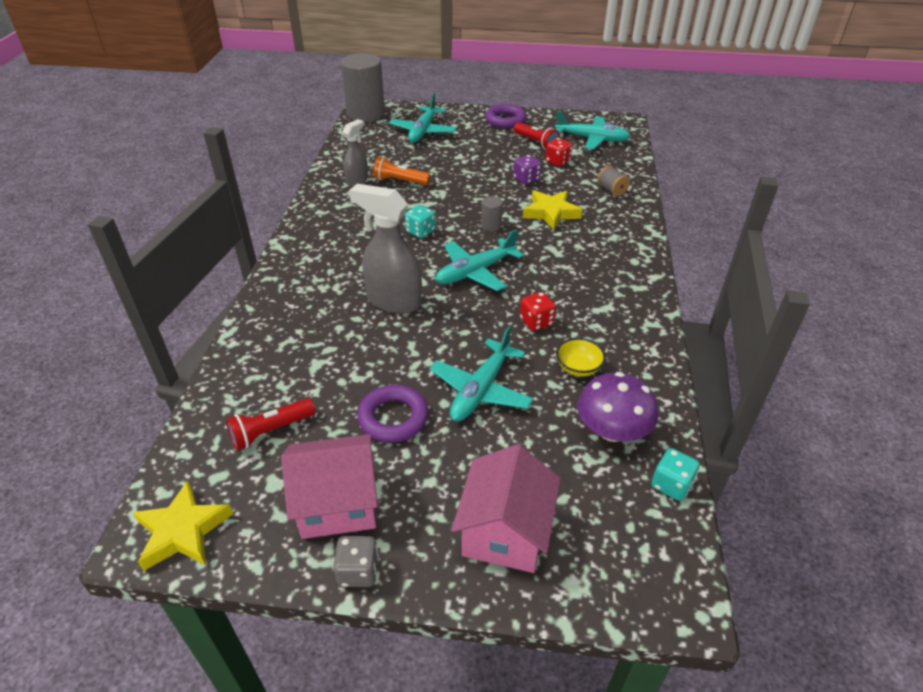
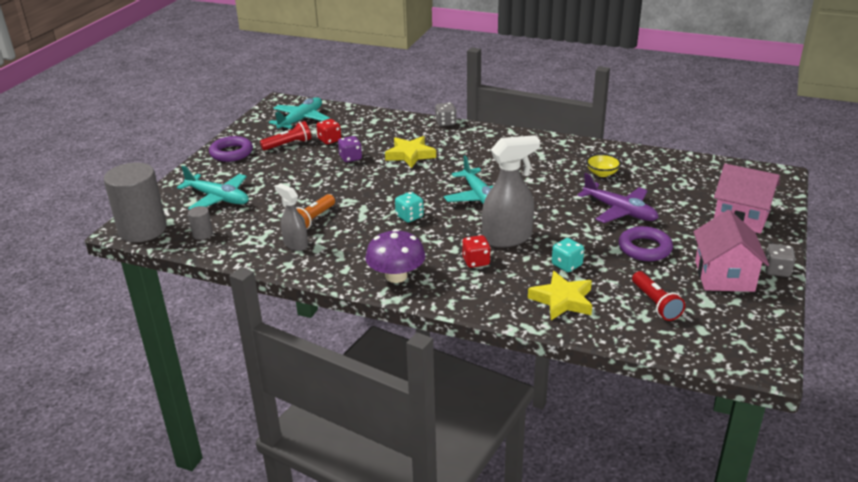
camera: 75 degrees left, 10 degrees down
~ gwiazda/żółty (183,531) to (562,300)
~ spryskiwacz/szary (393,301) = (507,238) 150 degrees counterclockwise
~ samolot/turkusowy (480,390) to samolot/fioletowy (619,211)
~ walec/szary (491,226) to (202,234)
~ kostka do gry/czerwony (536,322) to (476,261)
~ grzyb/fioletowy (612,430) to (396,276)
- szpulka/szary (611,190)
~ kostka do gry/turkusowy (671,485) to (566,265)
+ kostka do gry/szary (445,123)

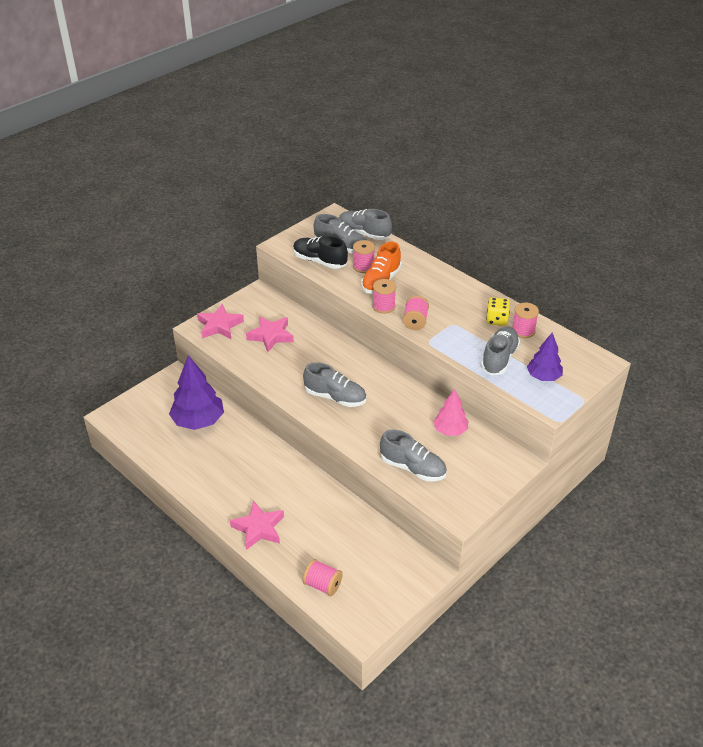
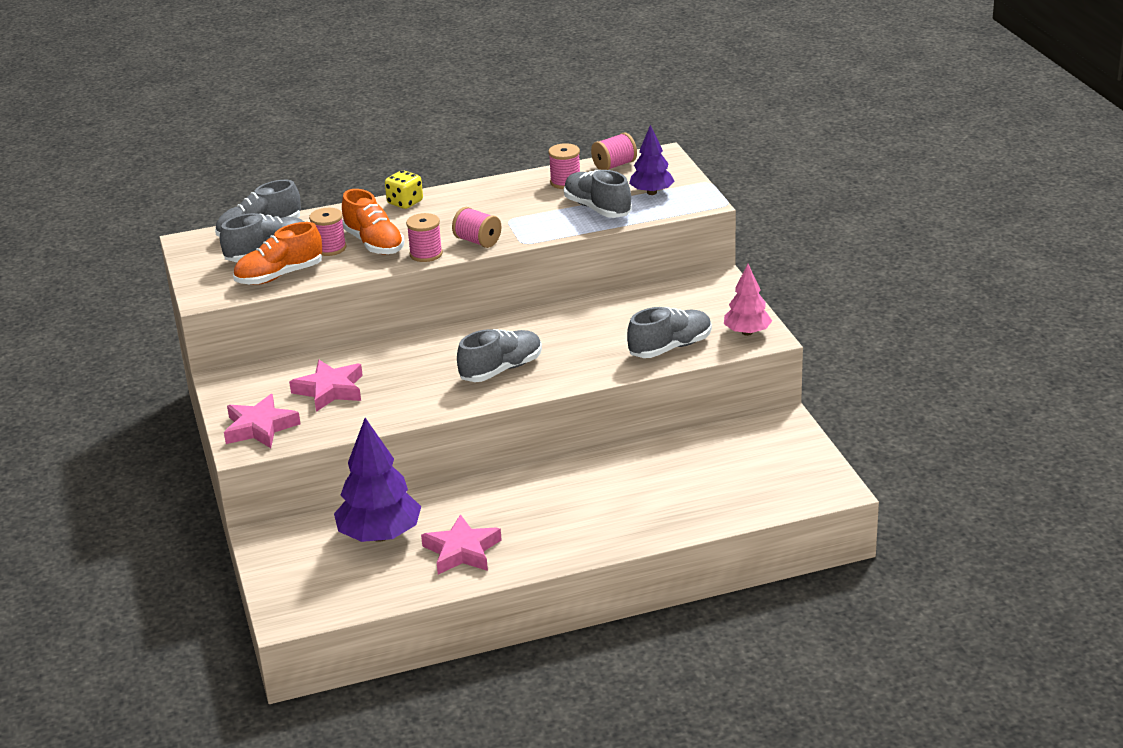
camera: 60 degrees left, 10 degrees down
~ gwiazda/różowy (258,528) to (462,551)
~ but/czarny (320,261) to but/pomarańczowy (279,275)
~ szpulka/różowy (323,585) to (614,165)
~ drzewko/różowy (450,430) to (747,332)
~ kostka do gry/żółty (497,320) to (405,203)

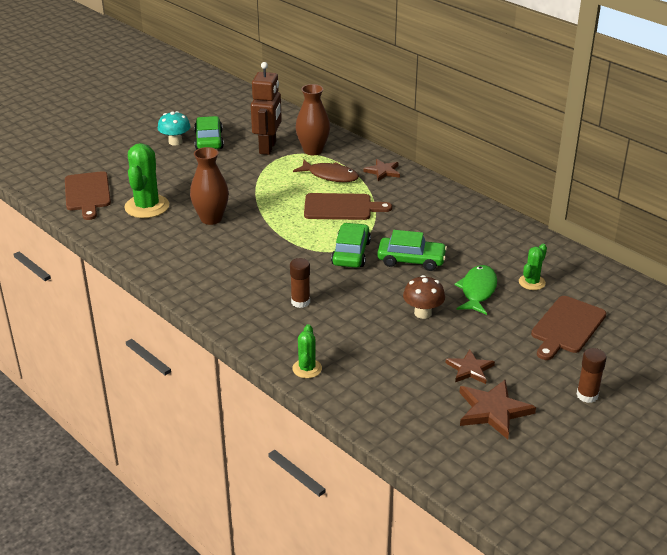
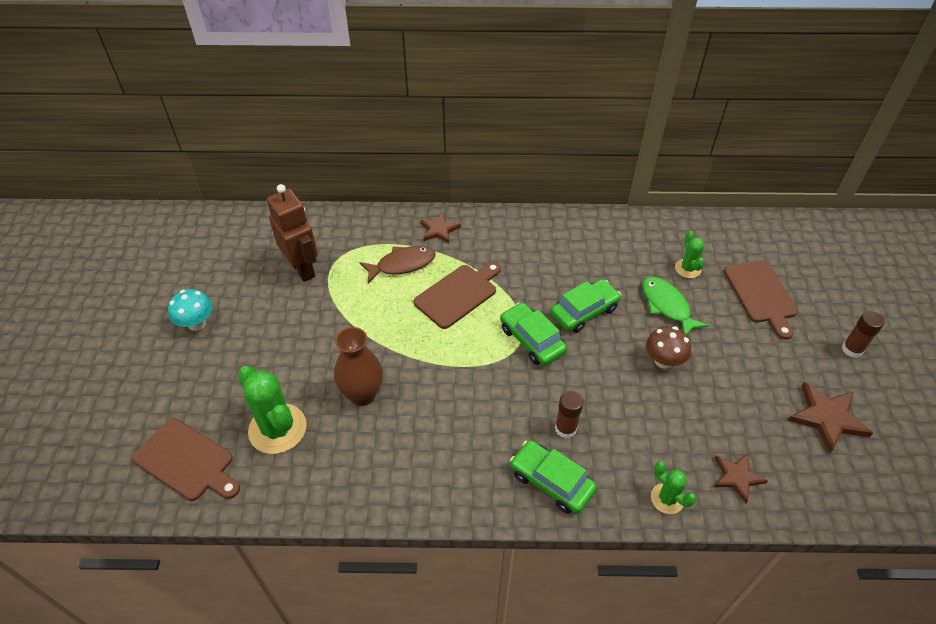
camera: 45 degrees left, 15 degrees up
~ samochód/zielony (209,140) to (551,482)
- wazon/brązowy (313,150)
~ gwiazda/brązowy (470,369) to (737,477)

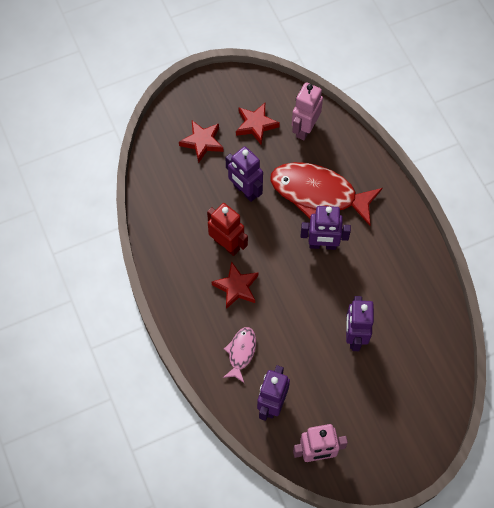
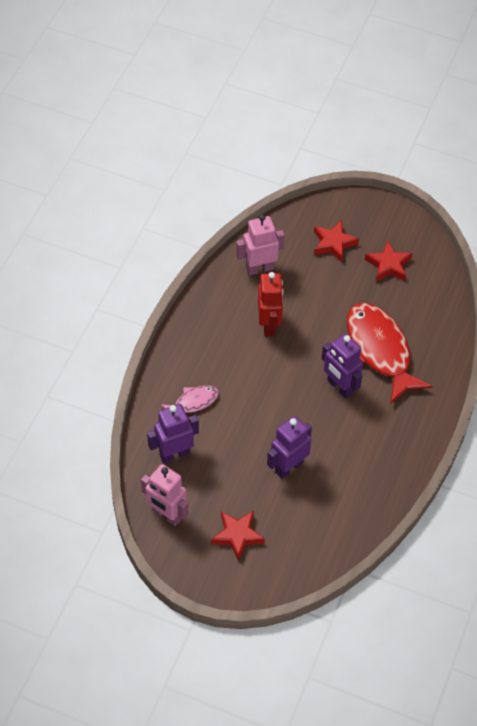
camera: 45 degrees right, 10 degrees down
~ gwiazda/czerwony (236,287) to (237,535)
- robot/fioletowy (245,191)
~ robot/różowy (304,129) to (259,268)

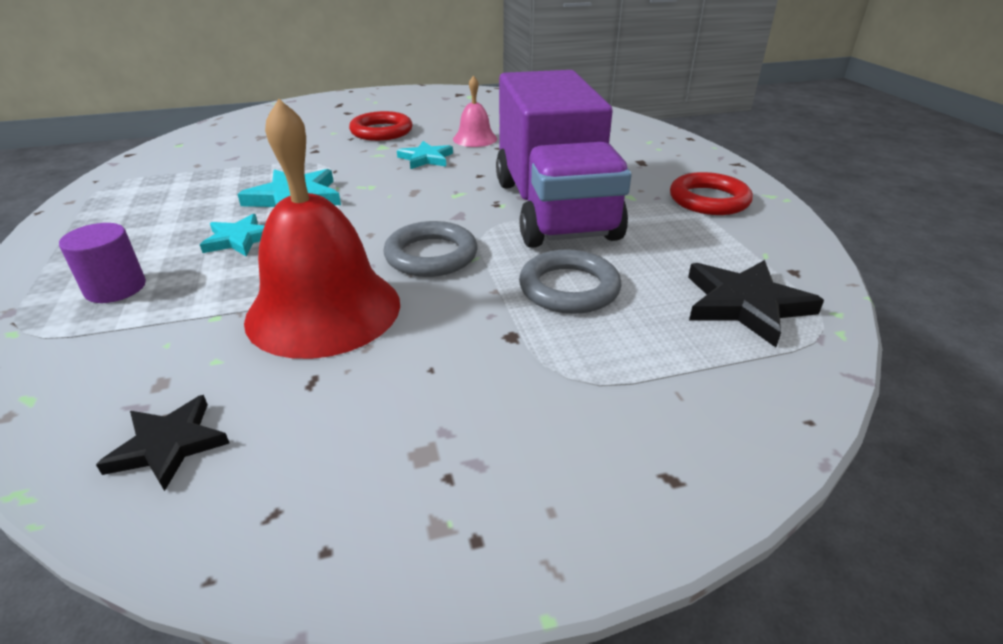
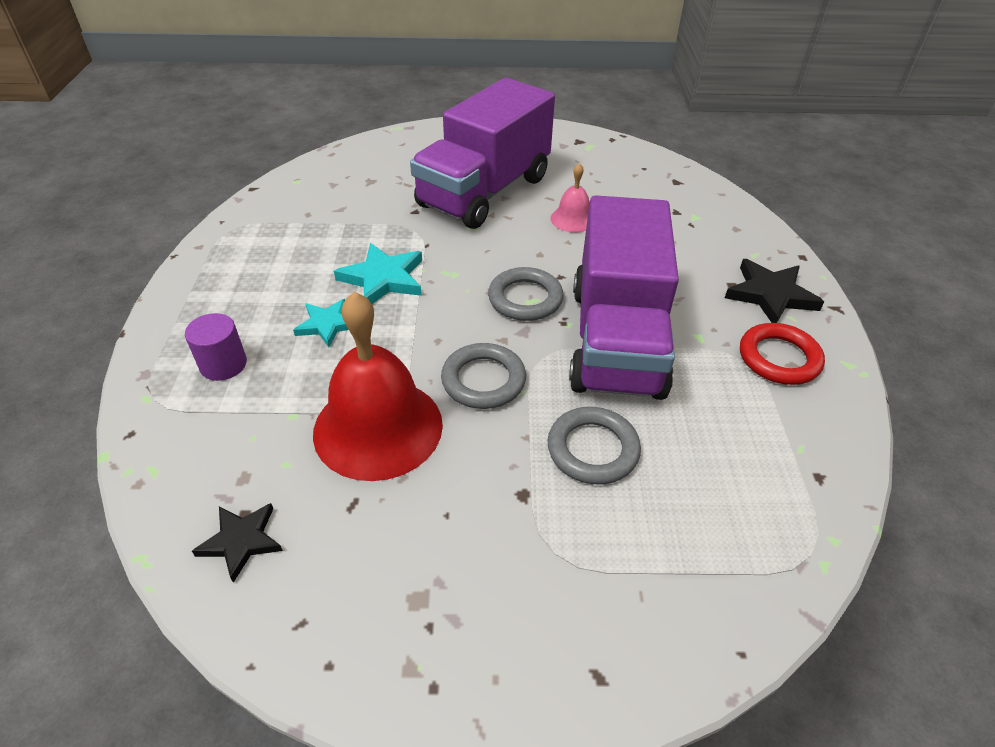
camera: 15 degrees right, 10 degrees up
~ pierścień/czerwony (381,131) to ciężarówka/fioletowy (484,192)
- gwiazda/turkusowy (426,158)
~ gwiazda/czarny (745,305) to (770,295)
+ pierścień/szary (525,299)

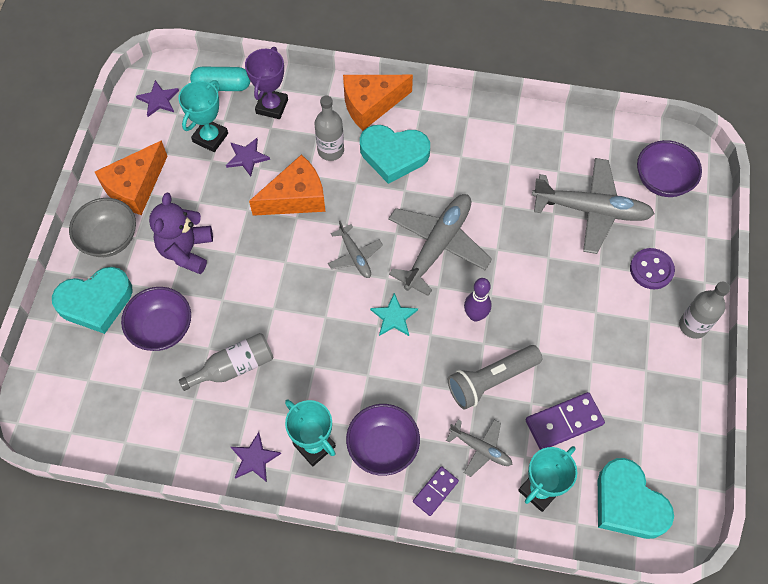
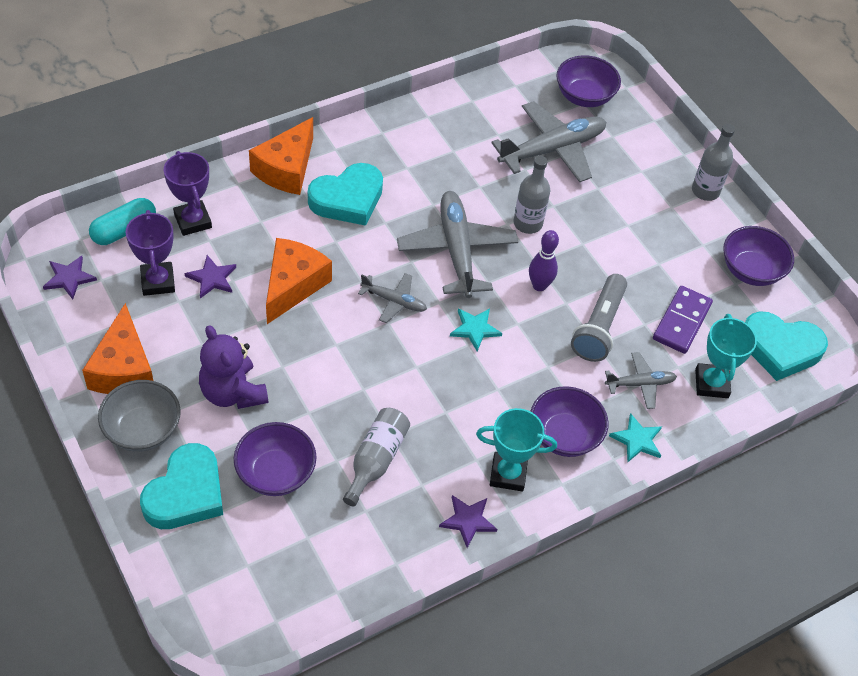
camera: 45 degrees left, 10 degrees down
~ puchar/turkusowy (210,138) to puchar/fioletowy (158,282)
~ butelka/szary (330,150) to (527,223)
~ kostka domina/fioletowy (435,491) to gwiazda/turkusowy (637,440)
- guzik/fioletowy (651,269)
+ miska/fioletowy (751,270)

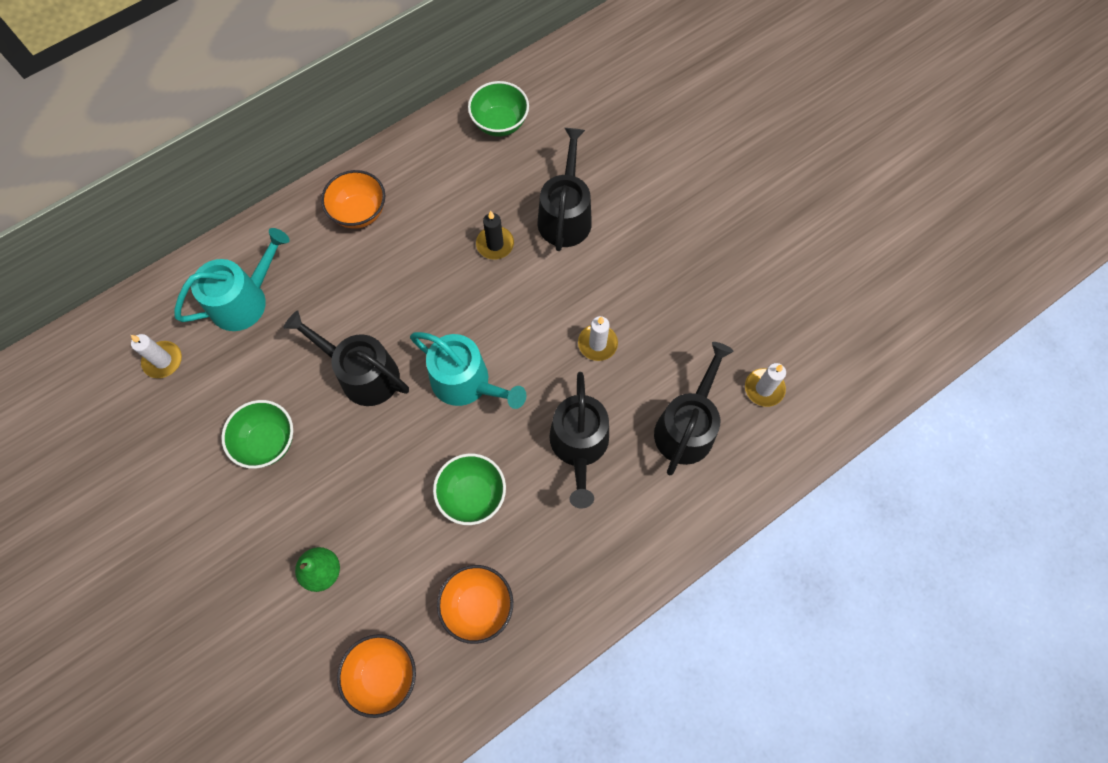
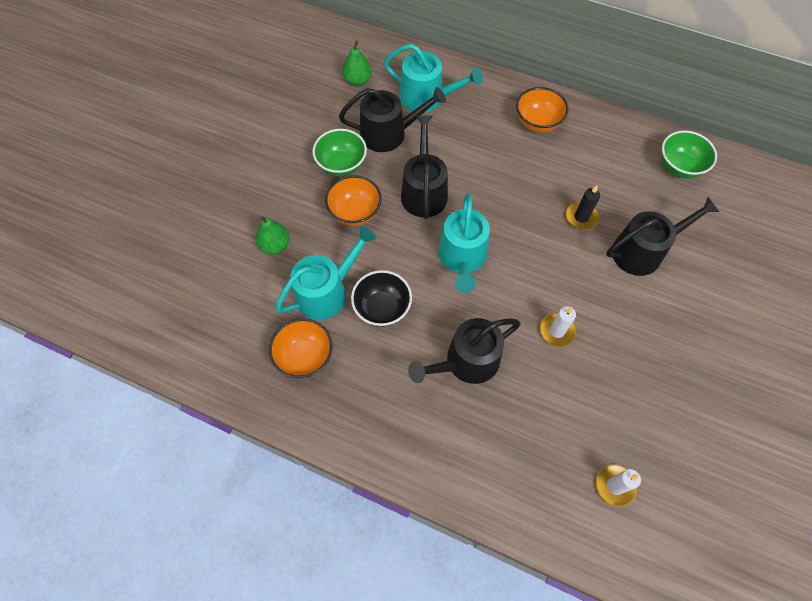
camera: 60 degrees right, 5 degrees down
~ świeca/biały (163,361) to gruszka/zielony (357,81)
~ miska/pomarańczowy (383,675) to (355,212)
~ miska/zielony (472,495) to miska/czarny (382,308)
~ konewka/czarny (687,427) to (389,133)
+ konewka/turkusowy (327,292)

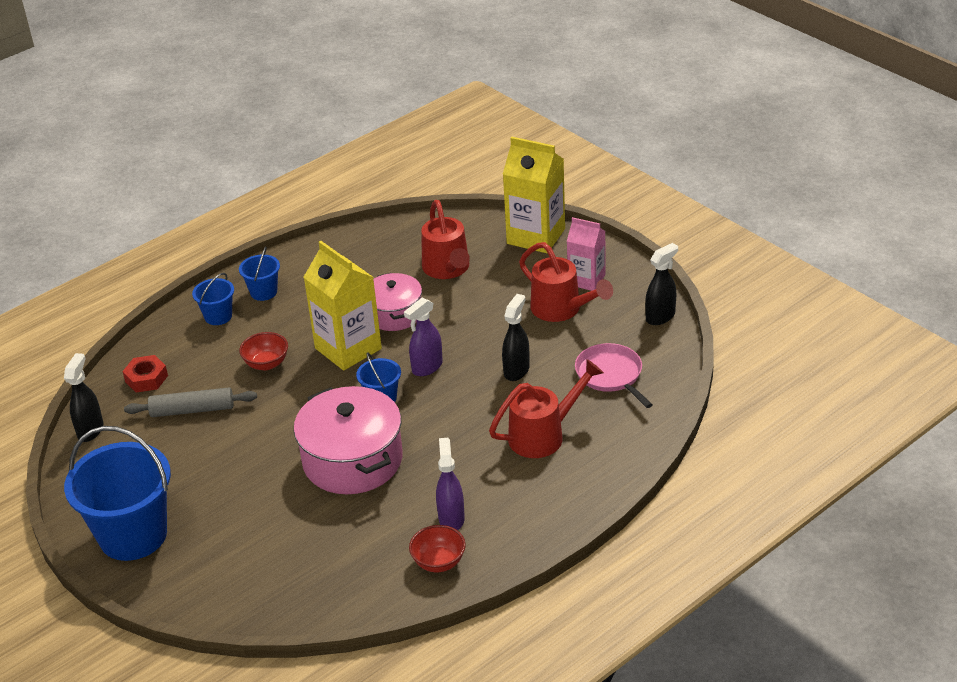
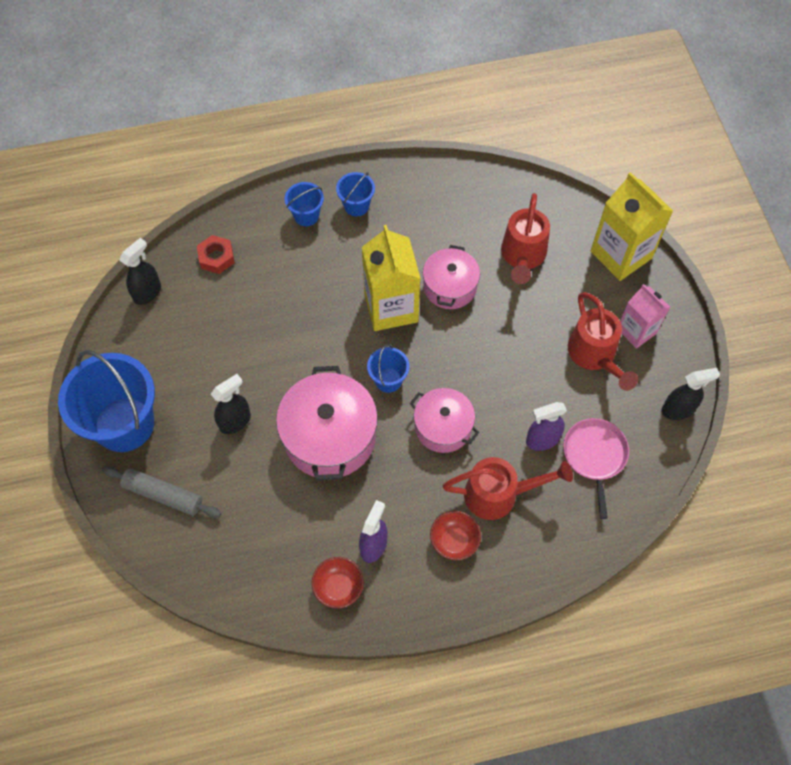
camera: 25 degrees right, 25 degrees up
~ wałek do ciasta/szary (192,410) to (163,494)
~ miska/czerwony (266,364) to (454,541)
~ spryskiwacz/fioletowy (427,367) to (542,440)
~ spryskiwacz/czarny (516,370) to (235,421)
+ garnek/różowy (443,427)

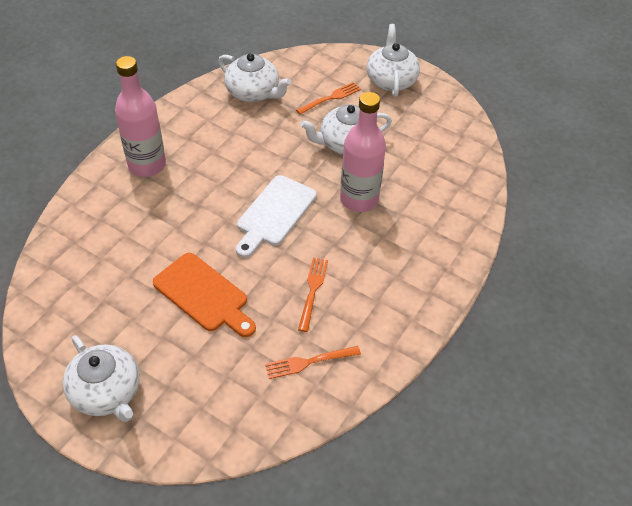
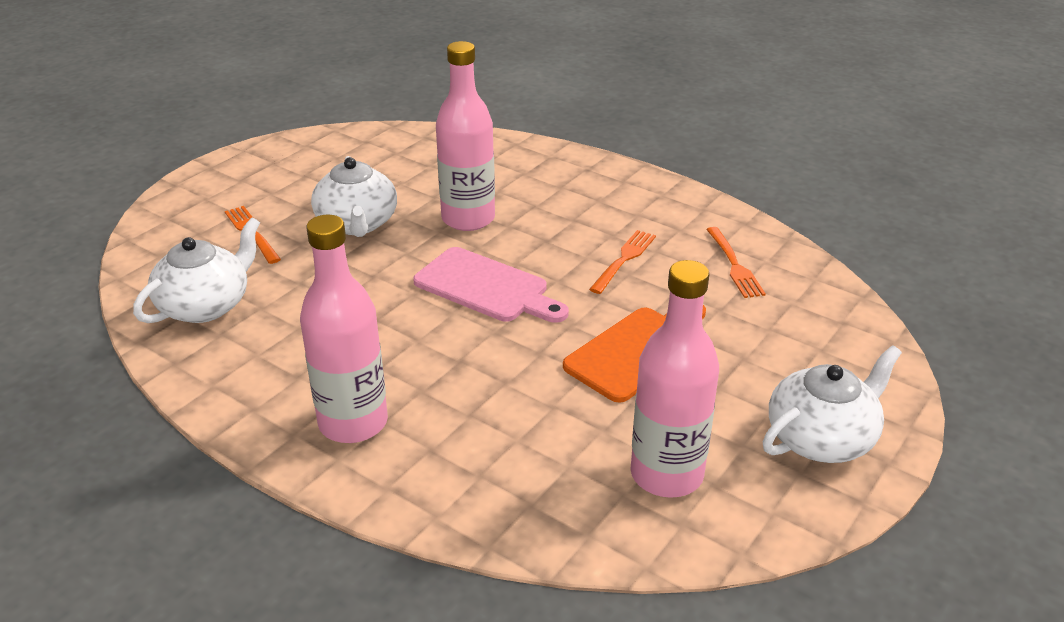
camera: 85 degrees left, 15 degrees down
~ deska do krojenia/biały (274,214) to deska do krojenia/różowy (486,287)
~ widelec/pomarańczowy (313,290) = (624,259) 105 degrees clockwise
- imbryk/biały (391,80)
+ butelka/różowy (666,474)

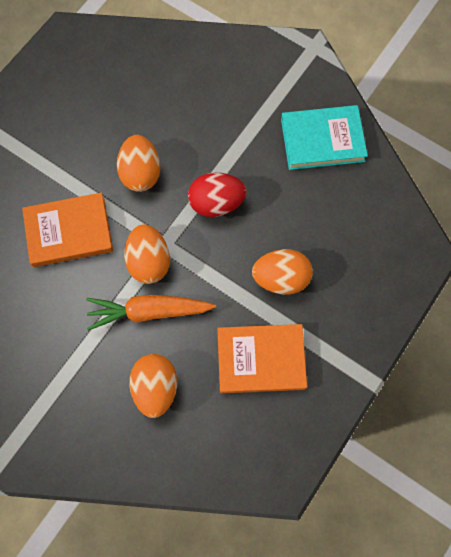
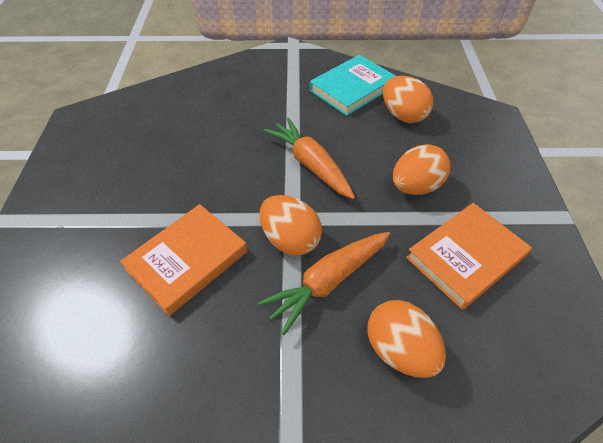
camera: 35 degrees left, 20 degrees down
~ jajko/pomarańczowy (141,173) to (403,115)
~ jajko/czerwony (216,203) to marchewka/pomarańczowy (310,164)

